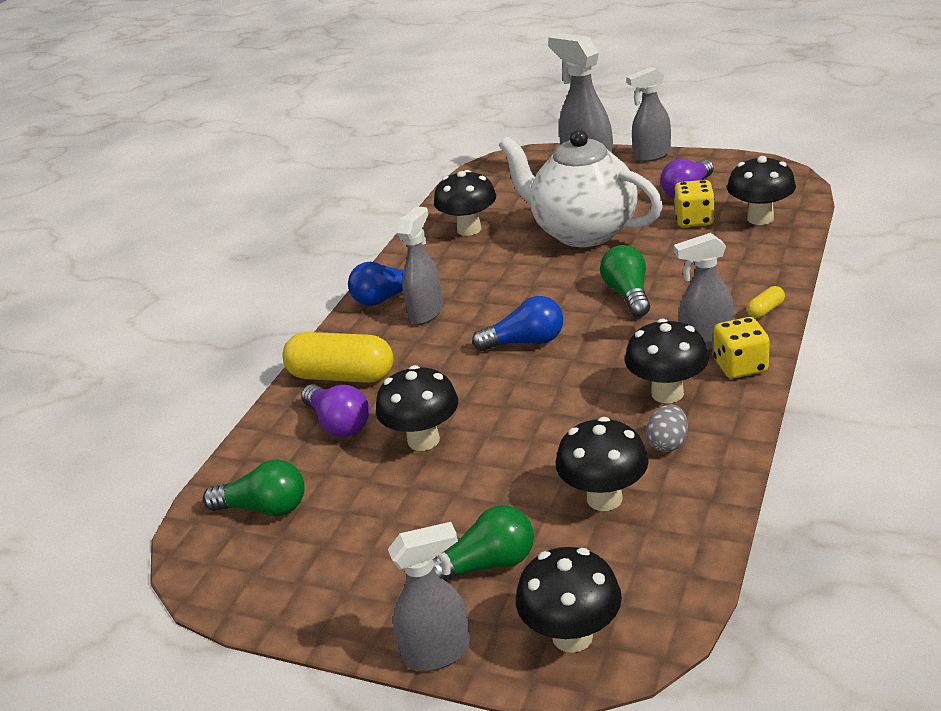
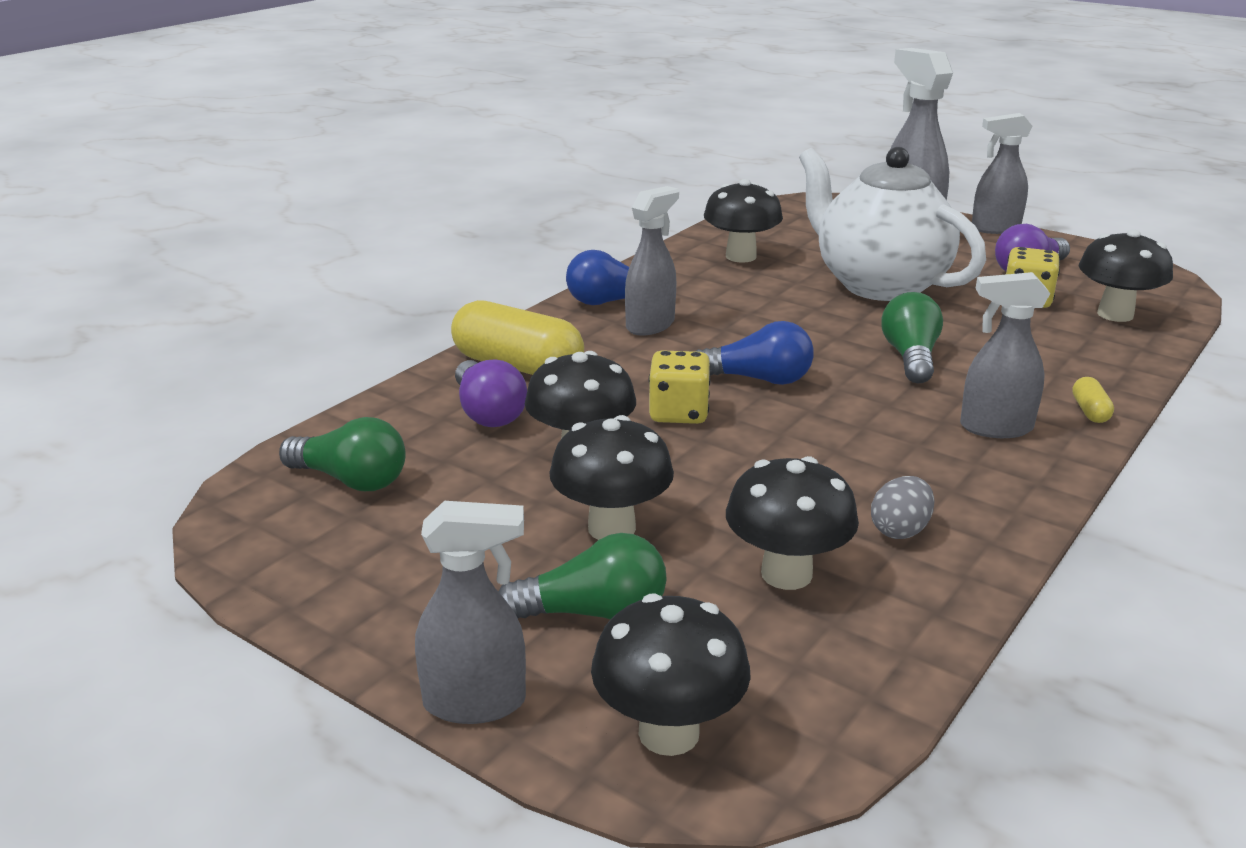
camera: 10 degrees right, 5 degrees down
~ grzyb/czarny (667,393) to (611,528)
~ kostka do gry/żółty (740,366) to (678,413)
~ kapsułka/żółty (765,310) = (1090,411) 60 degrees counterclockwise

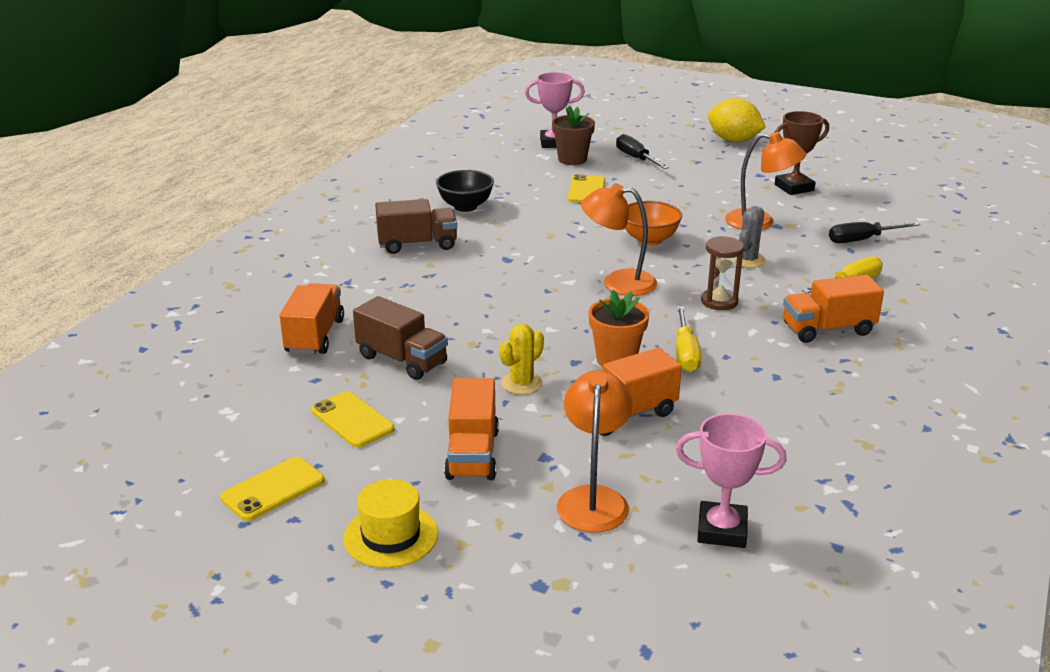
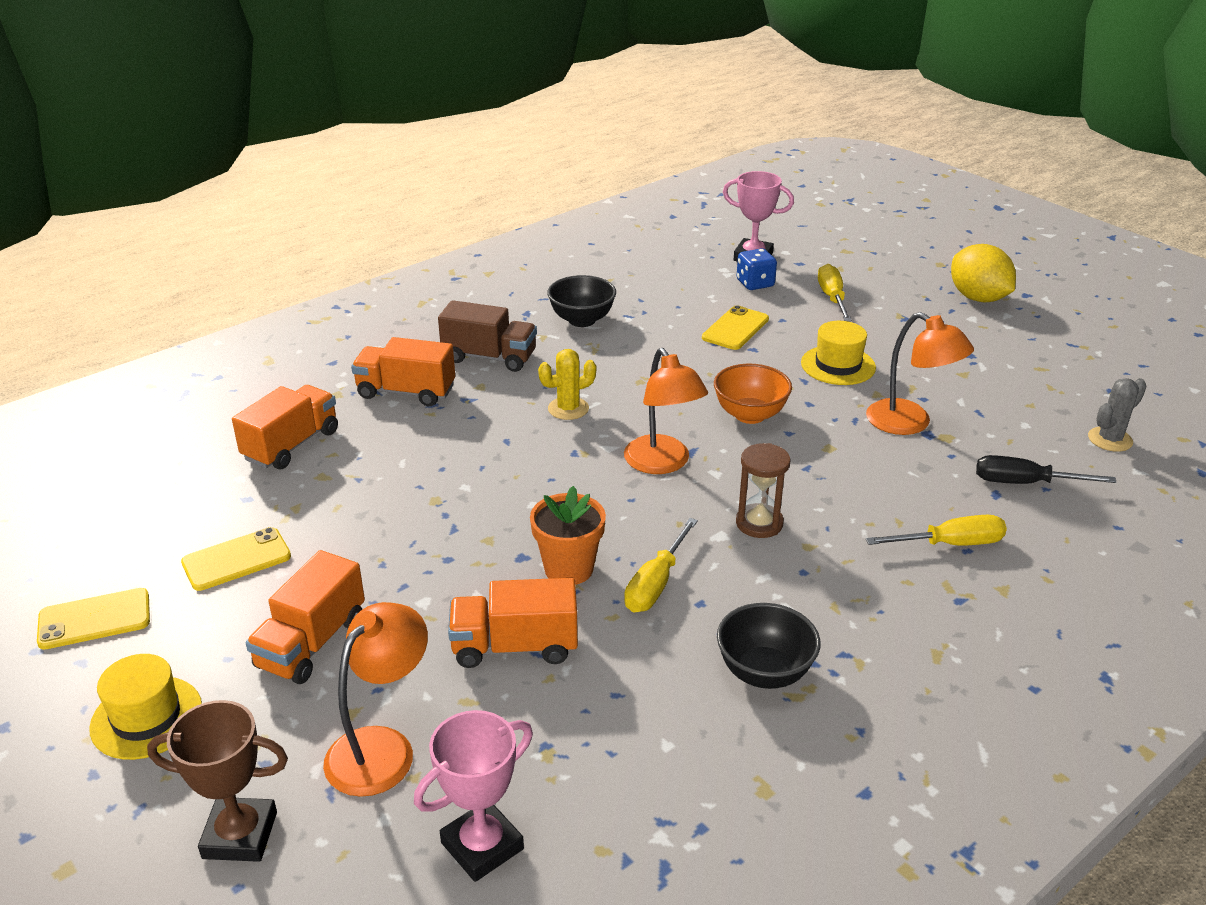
camera: 25 degrees right, 5 degrees up
~ telefon/żółty (352,420) = (236,559) 75 degrees clockwise
- ciężarówka/brązowy (402,360)
~ kaktus/żółty (522,383) to (568,409)
~ doniczka/brązowy (572,159) to kostka do gry/niebieski (755,283)
~ lampka/pomarańczowy (618,282) = (662,463) 150 degrees counterclockwise
~ śrubokręt/czarny (636,158) to śrubokręt/żółty (832,298)
~ puchar/różowy (722,530) = (482,846) 75 degrees counterclockwise
~ kaktus/szary (748,260) to (1110,439)
~ puchar/brązowy (794,188) to (240,835)
~ ciężarówka/pomarańczowy (828,329) to (406,392)
+ miska/czarny (764,672)
+ kapelusz/żółty (838,365)

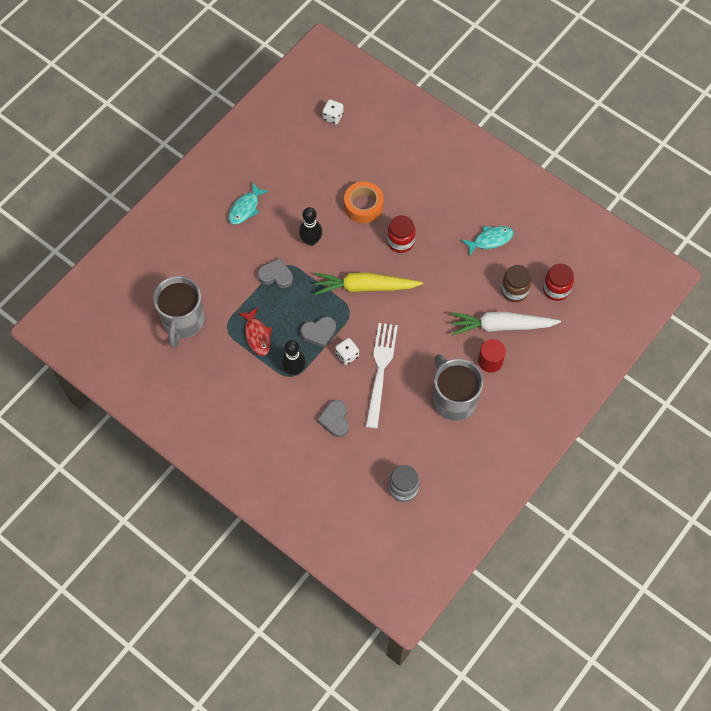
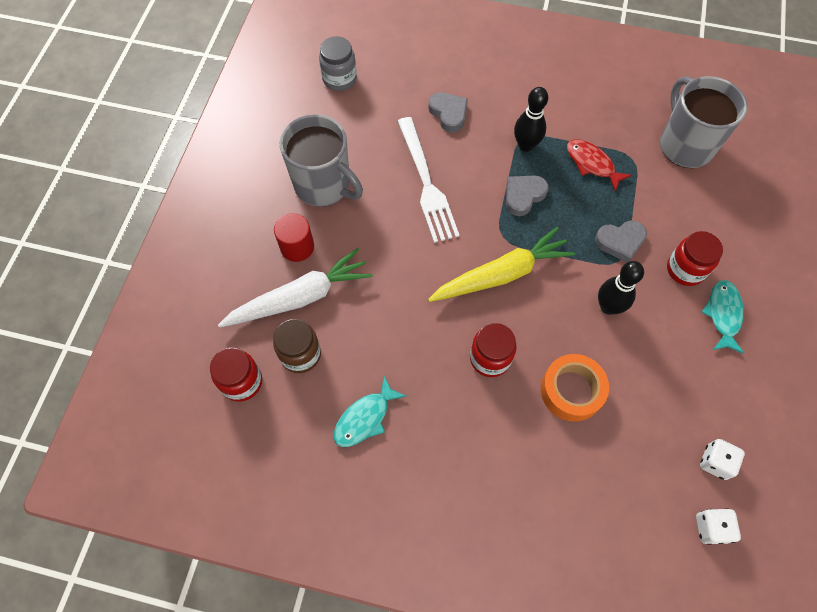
camera: 155 degrees right, 0 degrees up
~ kostka do gry/biały (347,355) to (715,462)
+ słoik/czerwony (685,269)

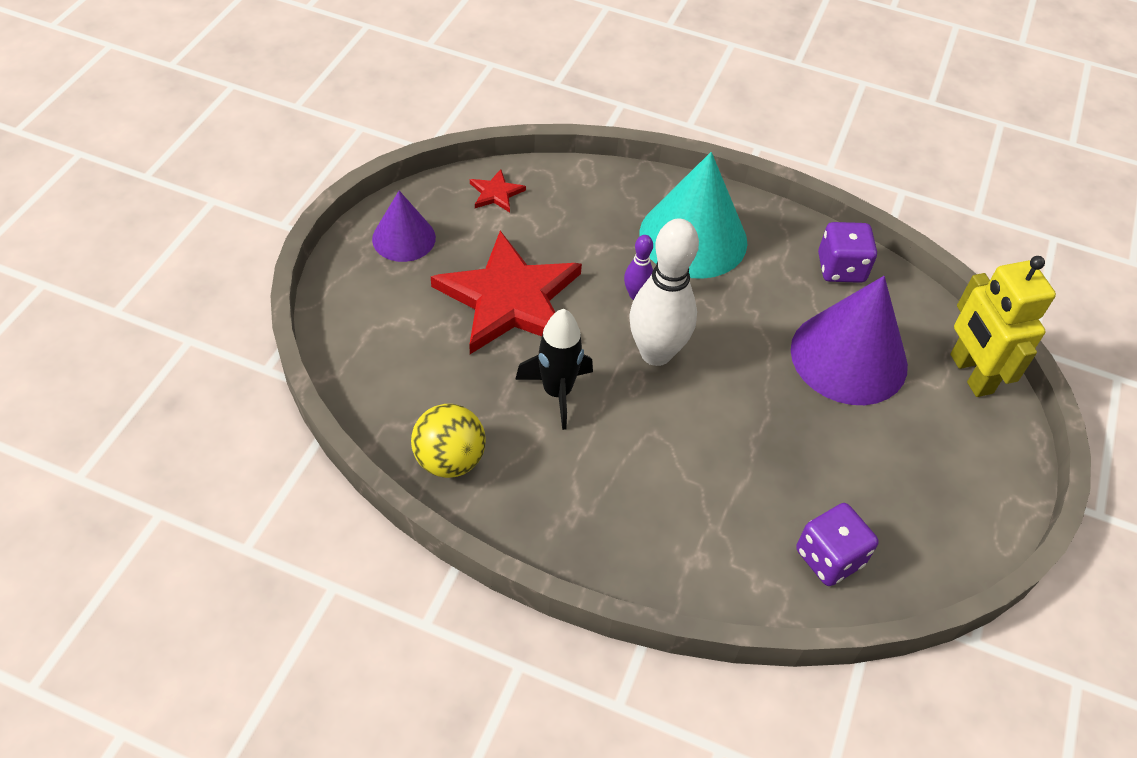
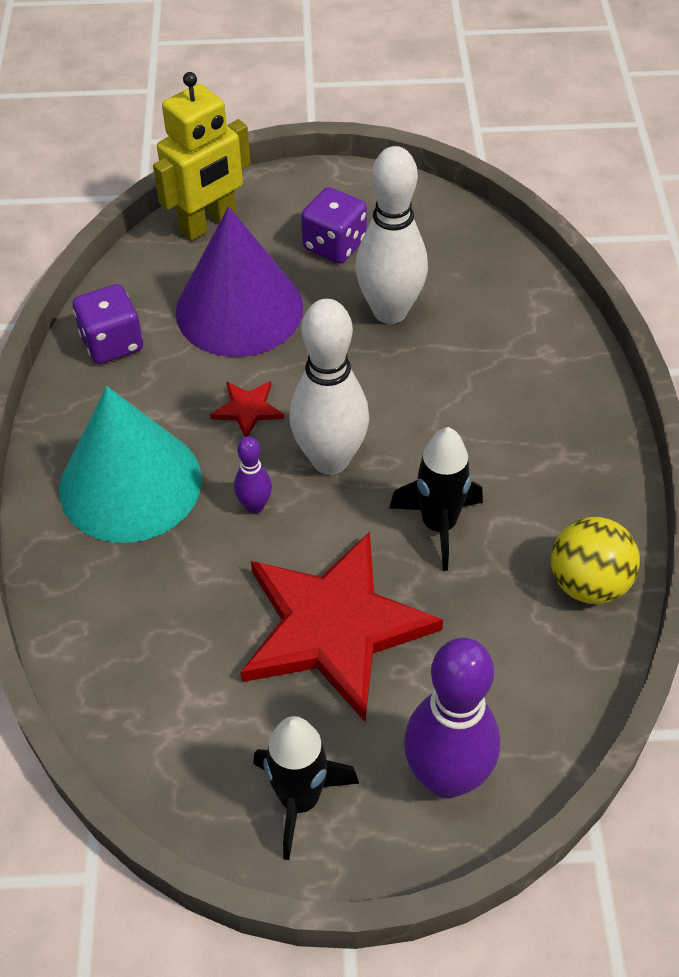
camera: 110 degrees left, 0 degrees up
~ stożek/fioletowy (404,238) to rakieta/czarny (300,800)
~ gwiazda/czerwony (496,193) to (247,409)
~ kostka do gry/fioletowy (829,557) to (334,245)
+ kręgiel/biały (390,311)
+ kręgiel/fioletowy (447,777)

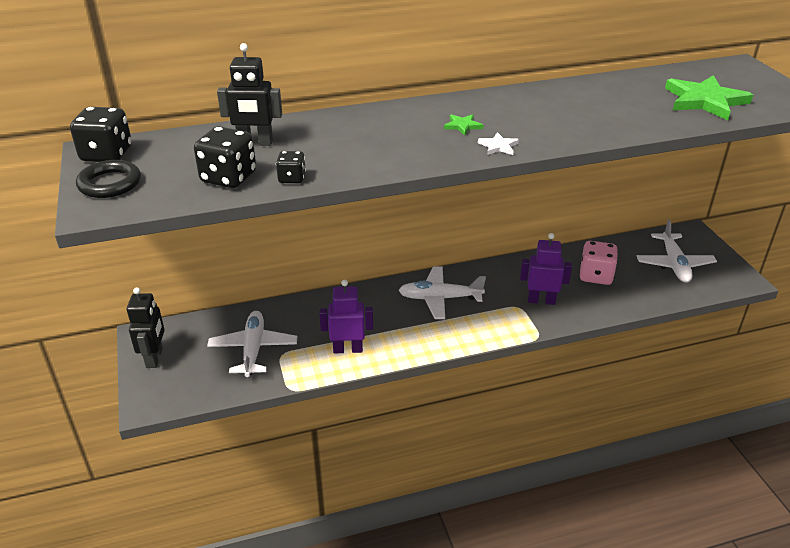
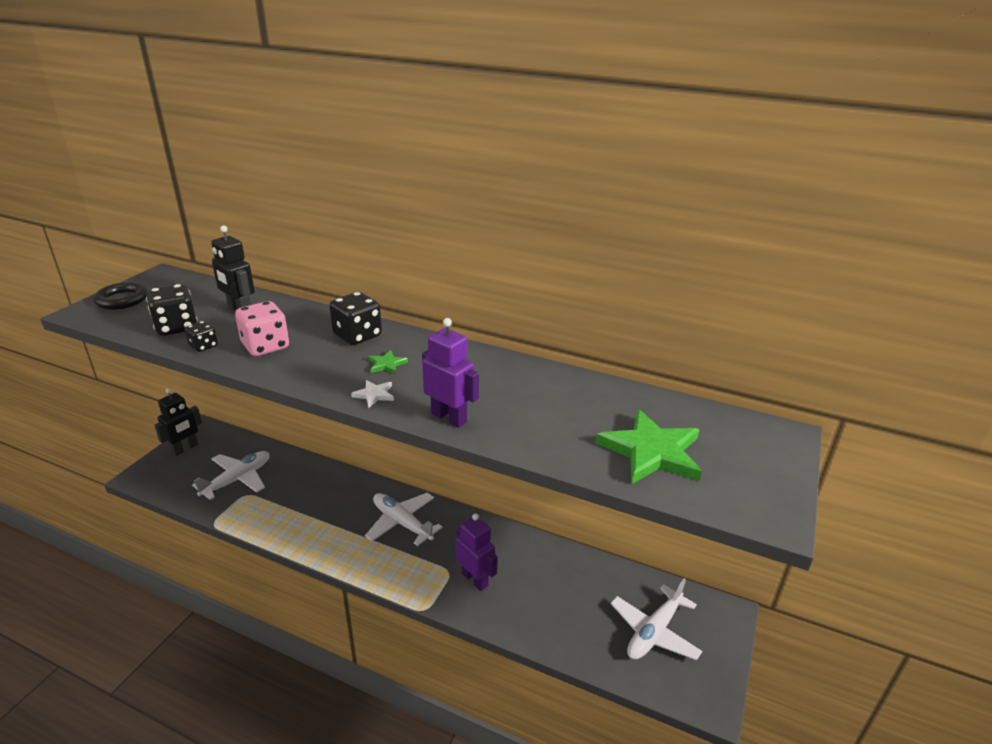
camera: 40 degrees right, 5 degrees down
~ kostka do gry/czarny (107,154) to (357,336)
~ robot/fioletowy (348,349) to (449,417)
~ kostka do gry/różowy (595,276) to (265,346)

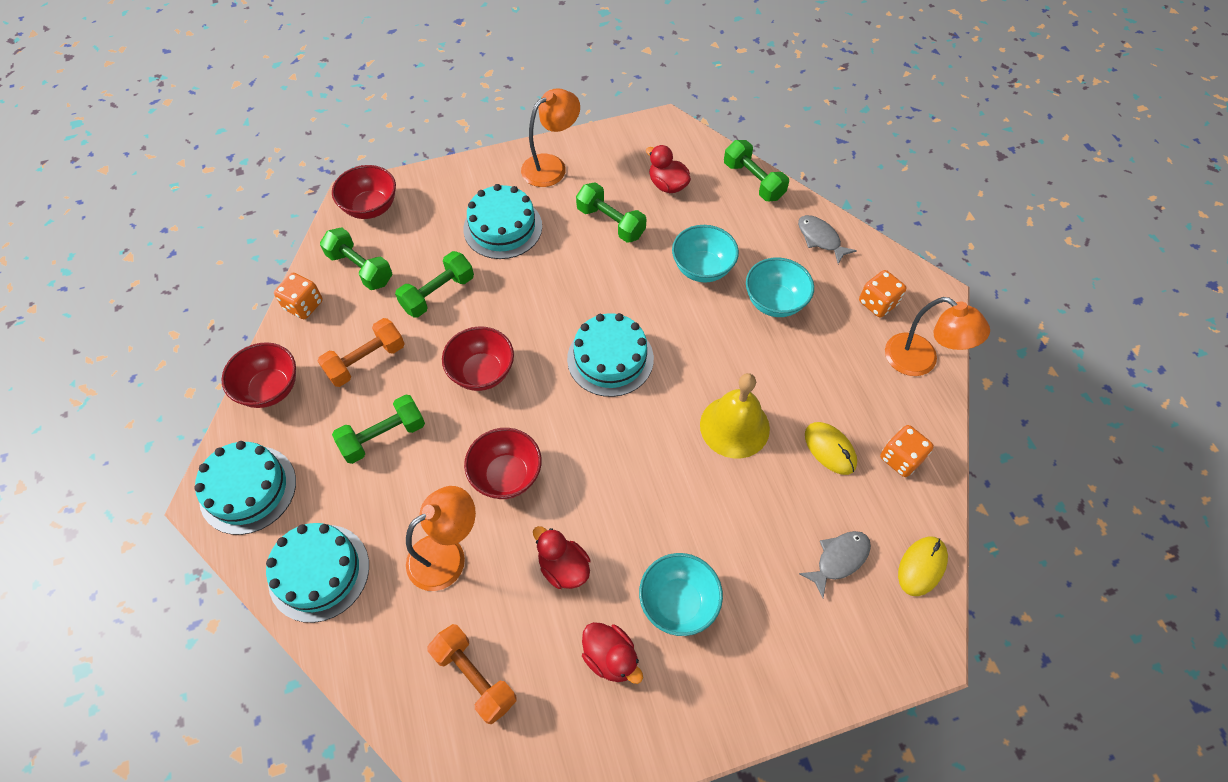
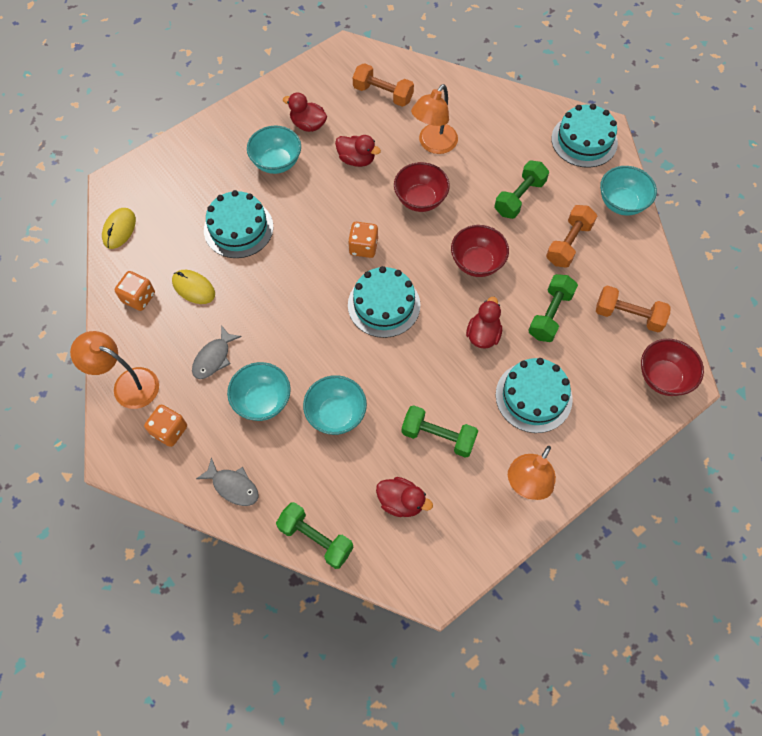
camera: 160 degrees right, 5 degrees up
~ miska/czerwony (270,389) to miska/turkusowy (621,203)
~ tort/turkusowy (319,572) to (238,228)
~ kostka do gry/pomarańczowy (304,305) to (363,247)
~ hantel/zielony (360,268) to hantel/pomarańczowy (628,316)
- dzwonek/żółty (734,426)
~ ryba/szary (839,559) to (214,358)
+ kaczka/czerwony (483,335)

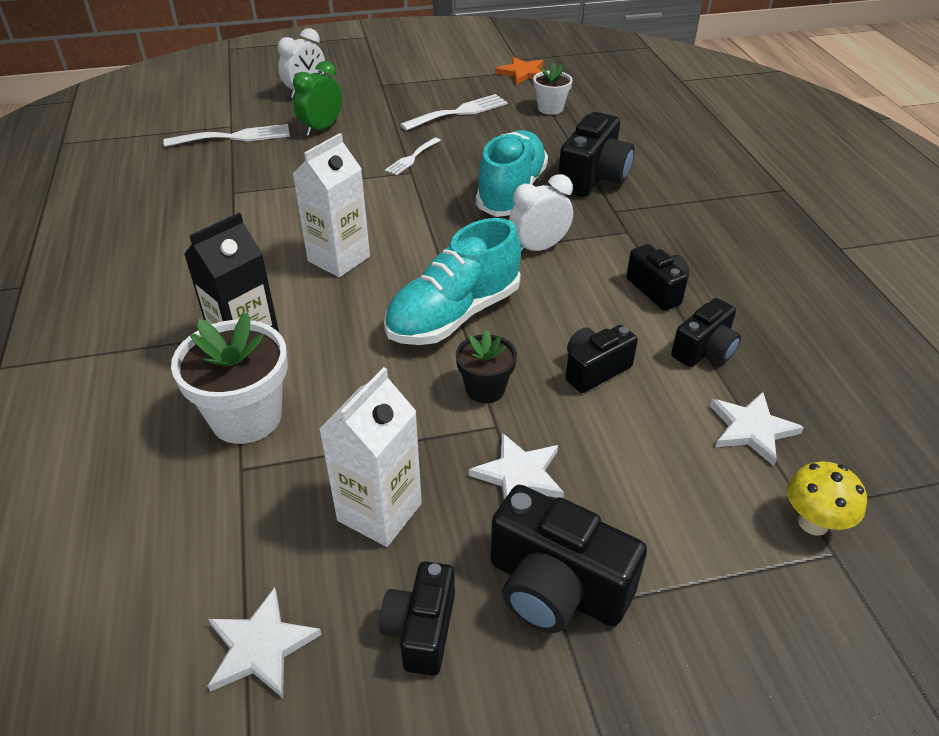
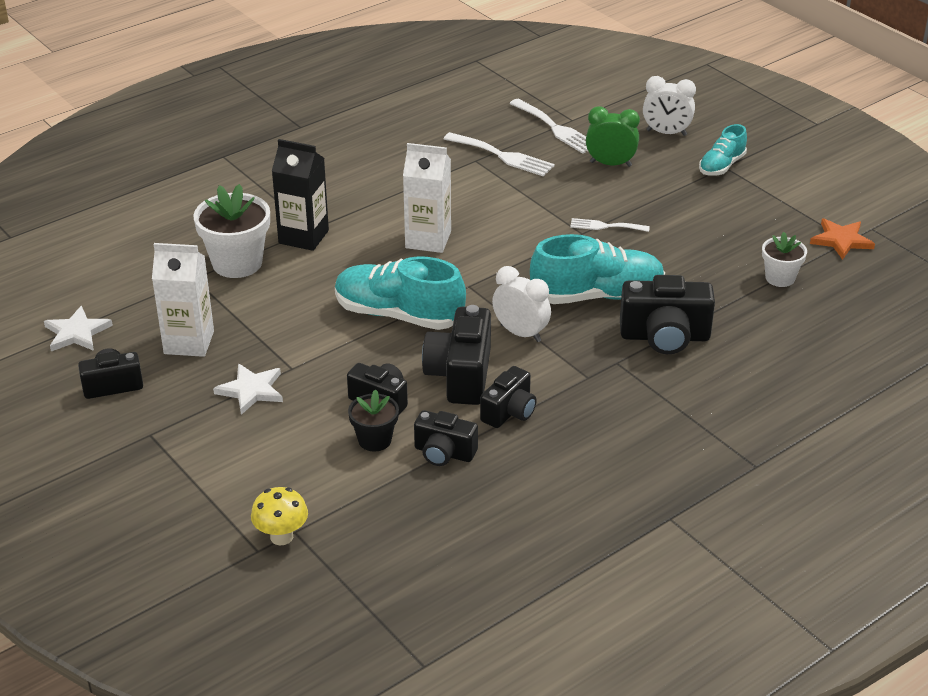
camera: 65 degrees right, 5 degrees down
~ widelec/biały (459,112) to (502,156)
~ doniczka/czarny (485,389) to (374,440)
~ aparat fotograficzny/czarny (555,587) to (460,375)
- gwiazda/biały (752,429)
+ but/turkusowy (721,166)

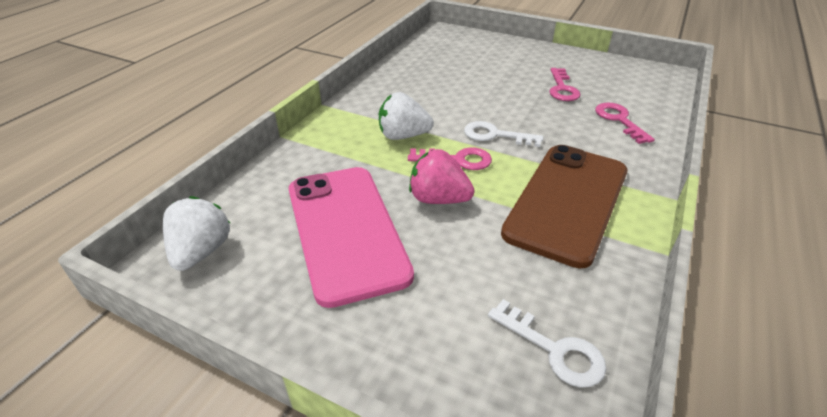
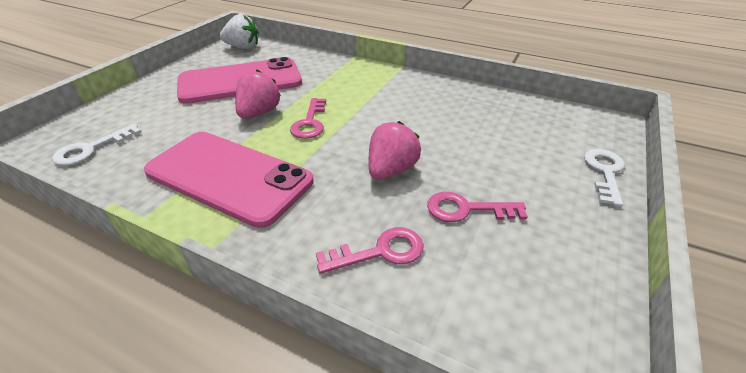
camera: 90 degrees right, 0 degrees up
- truskawka/biały (403,136)
~ klucz/biały (495,135) to (604,172)
~ telefon/brązowy (567,202) to telefon/różowy (229,177)
+ truskawka/różowy (391,170)

